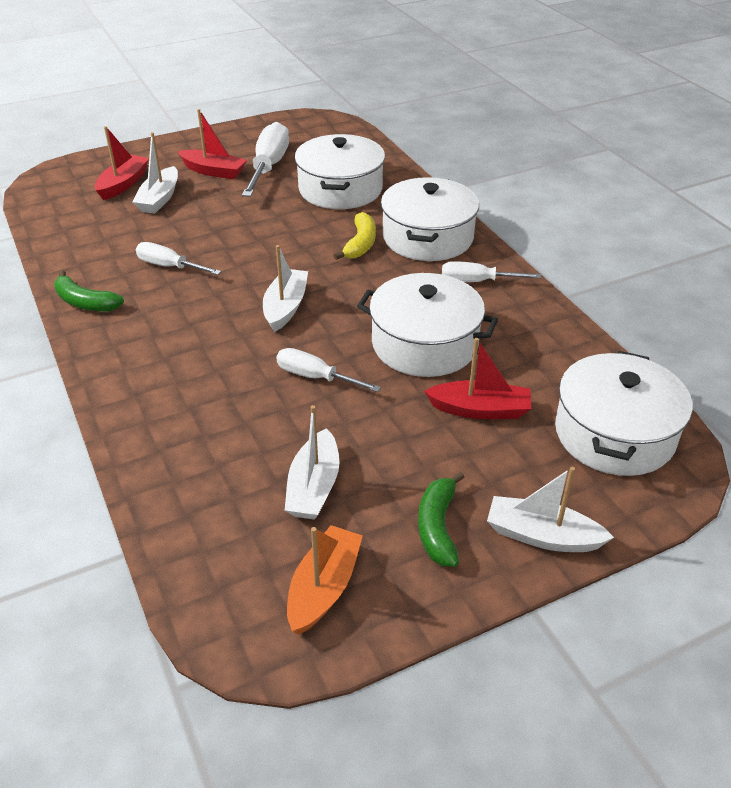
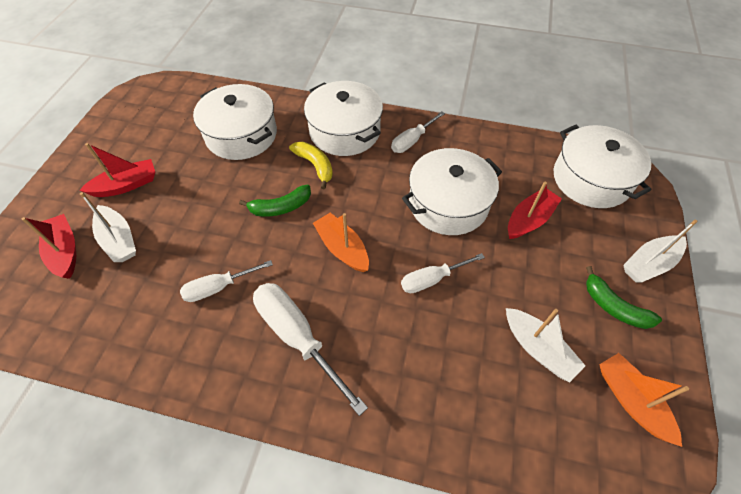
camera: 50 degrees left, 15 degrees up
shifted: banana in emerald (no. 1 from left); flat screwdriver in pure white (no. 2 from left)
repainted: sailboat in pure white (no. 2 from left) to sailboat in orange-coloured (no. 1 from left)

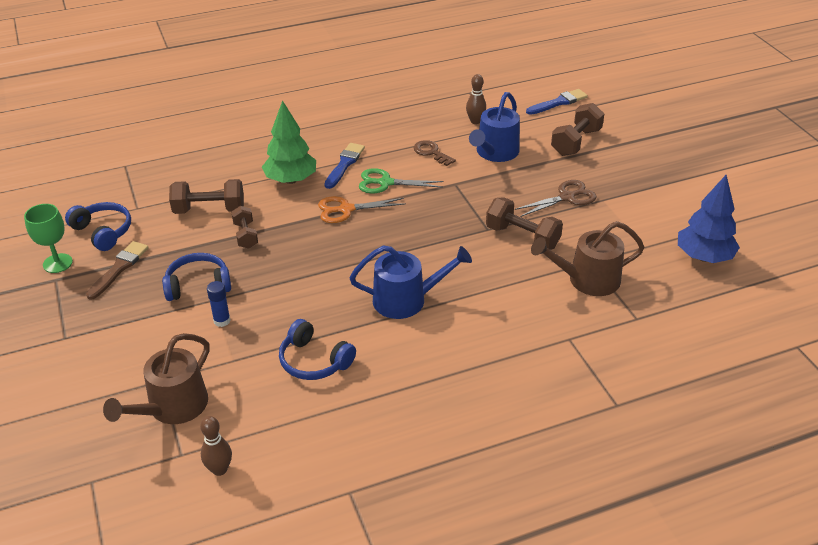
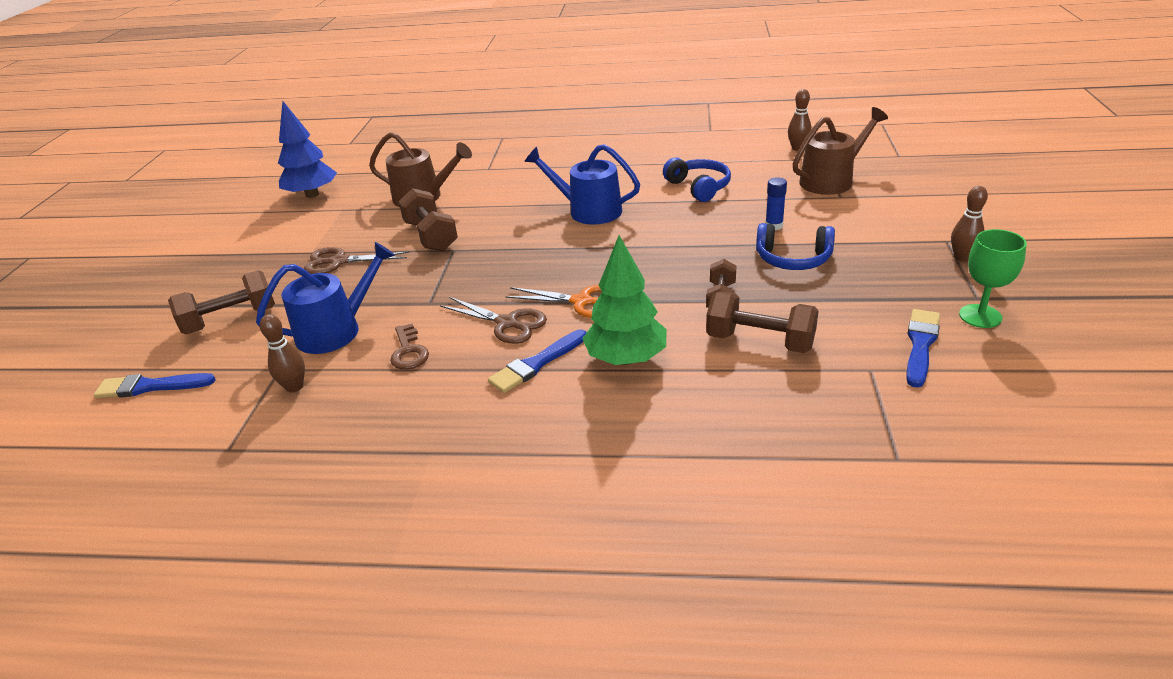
camera: 150 degrees left, 5 degrees down
gone: paintbrush in dark brown
new: tenpin in dark brown (no. 3 from left)
swapped: headset in royal blue (no. 1 from left) to paintbrush in royal blue (no. 3 from left)
repainted: scissors in emerald to scissors in dark brown (no. 2 from left)

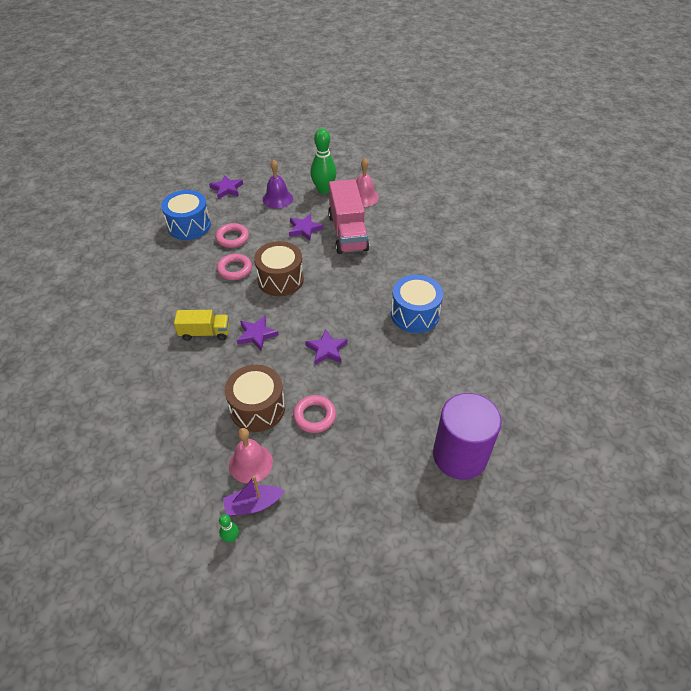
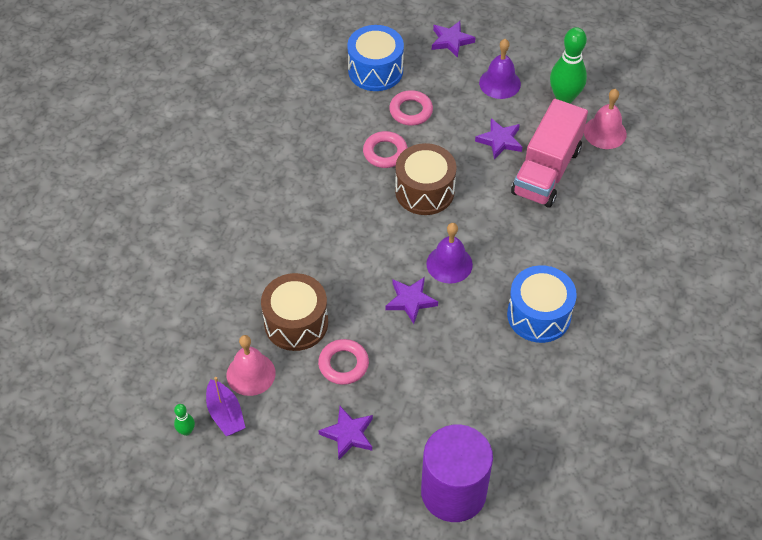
camera: 35 degrees right, 5 degrees up
gone: truck in bright yellow
new: school bell in royal purple (no. 1 from left)
shifted: star in royal purple (no. 2 from left in the first image) to star in royal purple (no. 1 from left)
rotated: sailboat in royal purple 135 degrees counterclockwise

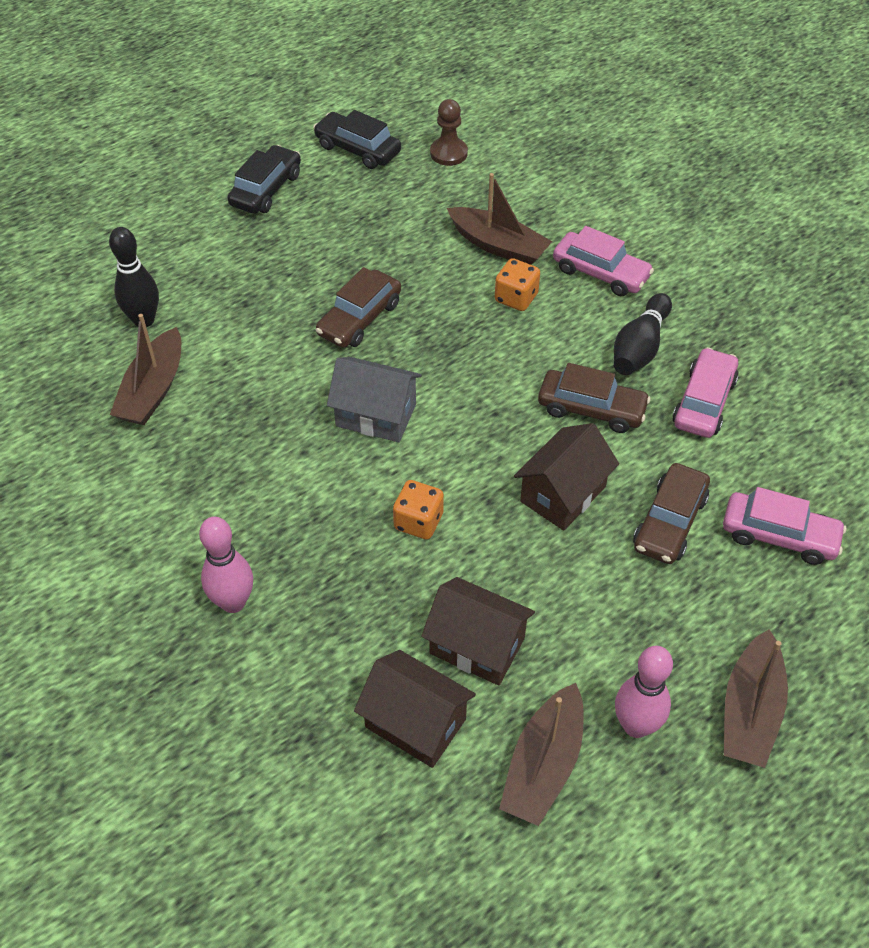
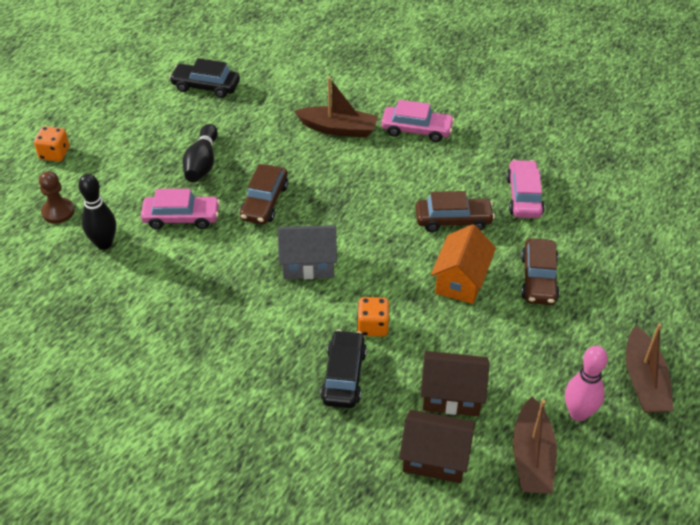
camera: 20 degrees left, 5 degrees down
gone: sailboat in dark brown (no. 1 from left); tenpin in pink (no. 1 from left)
shifted: automobile in ebony (no. 1 from left in the first image) to automobile in ebony (no. 2 from left); pawn in dark brown; game die in orange-coloured (no. 2 from left in the first image) to game die in orange-coloured (no. 1 from left); tenpin in ebony (no. 2 from left); automobile in pink (no. 3 from left in the first image) to automobile in pink (no. 1 from left)
repainted: cottage in dark brown (no. 3 from left) to cottage in orange-coloured

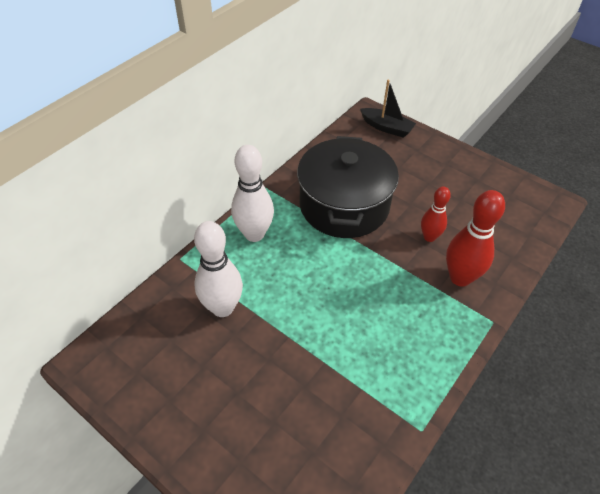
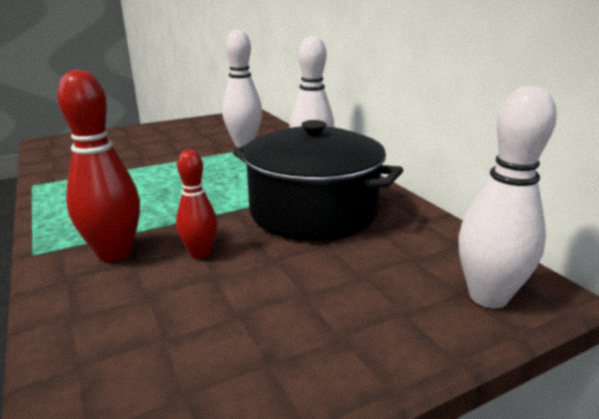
camera: 115 degrees right, 25 degrees down
swapped: sailboat in ebony to tenpin in pure white (no. 3 from left)

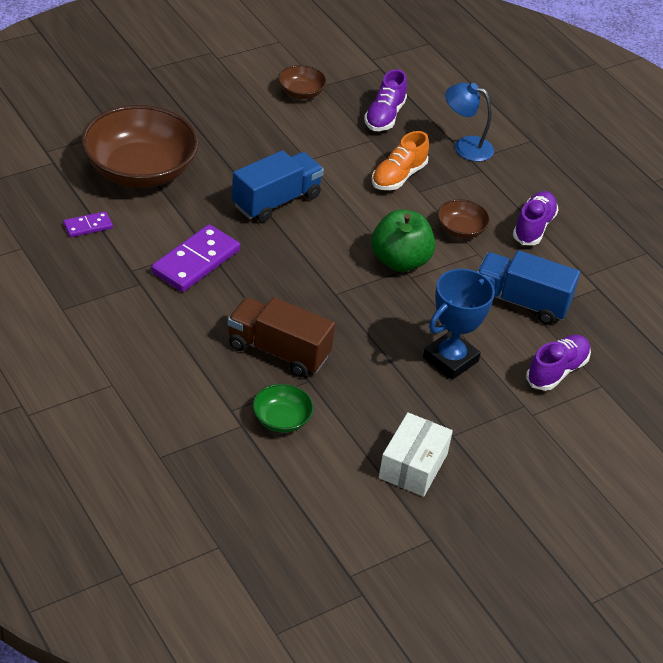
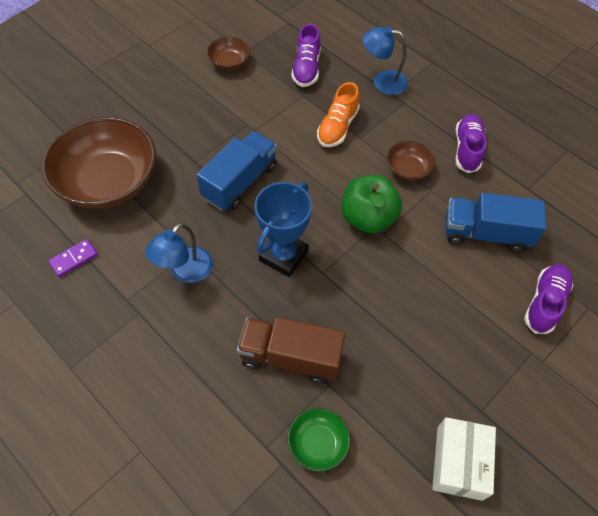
camera: 10 degrees left, 15 degrees up
shifted: trophy in royal blue
swapped: domino piece in royal purple (no. 2 from left) to desk lamp in royal blue (no. 1 from left)

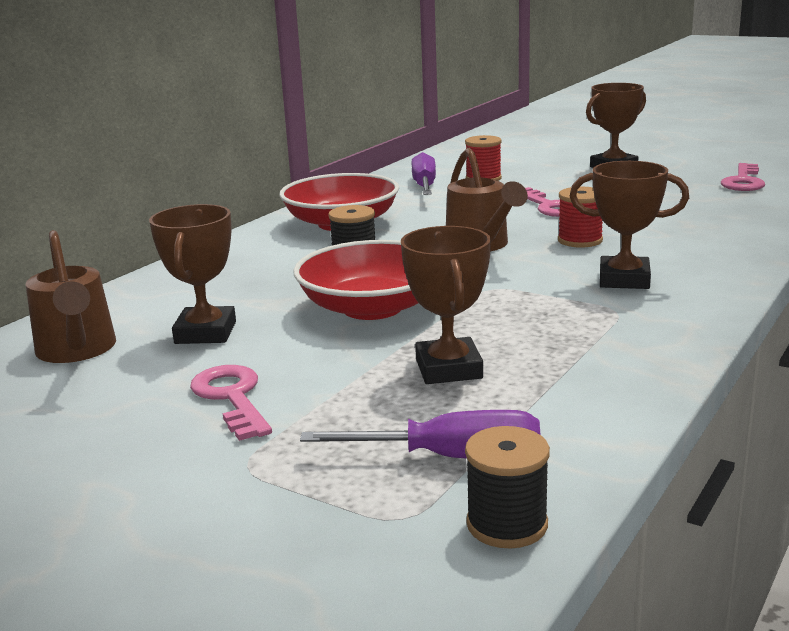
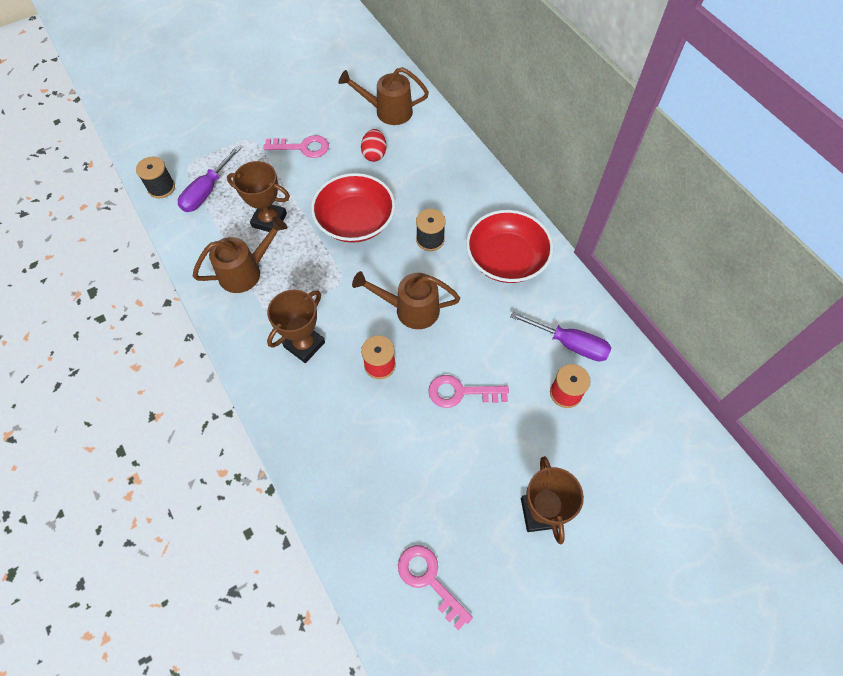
camera: 115 degrees right, 40 degrees up
new: watering can in dark brown (no. 1 from left)
swapped: trophy in dark brown (no. 1 from left) to toy egg in crimson

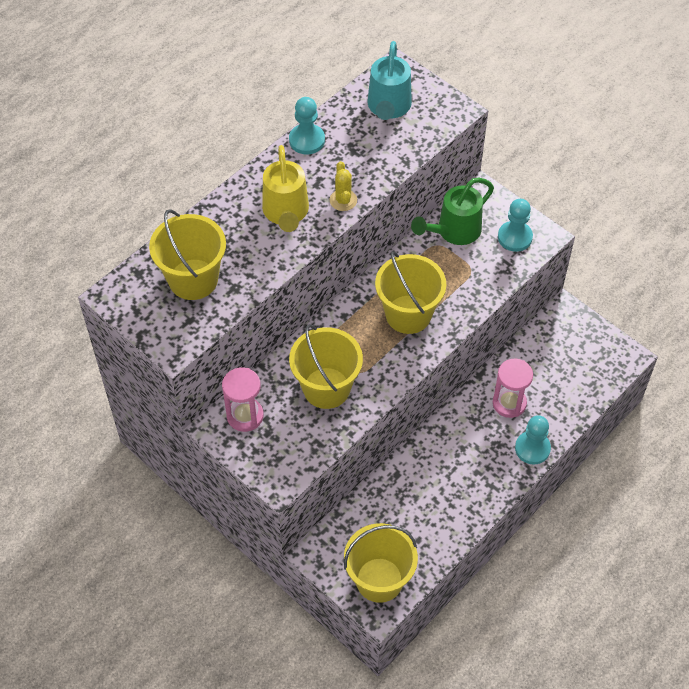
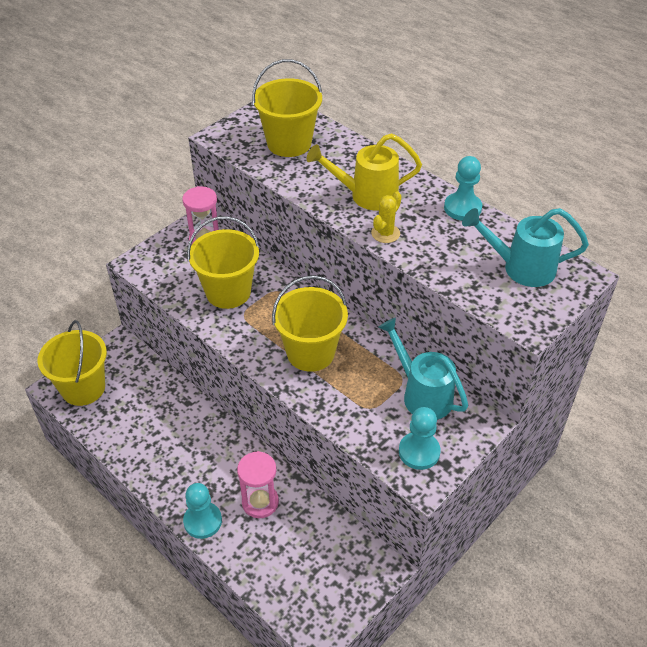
camera: 90 degrees right, 10 degrees down
repainted: watering can in emerald to watering can in aqua (no. 1 from left)
rotated: prickly plant in bright yellow 45 degrees counterclockwise

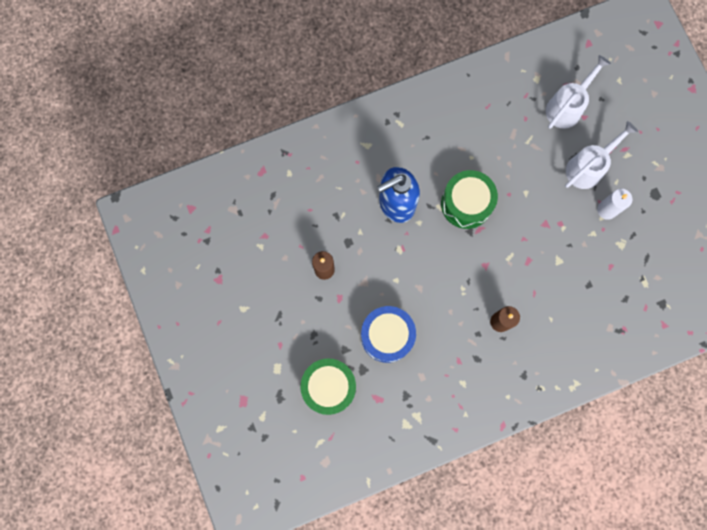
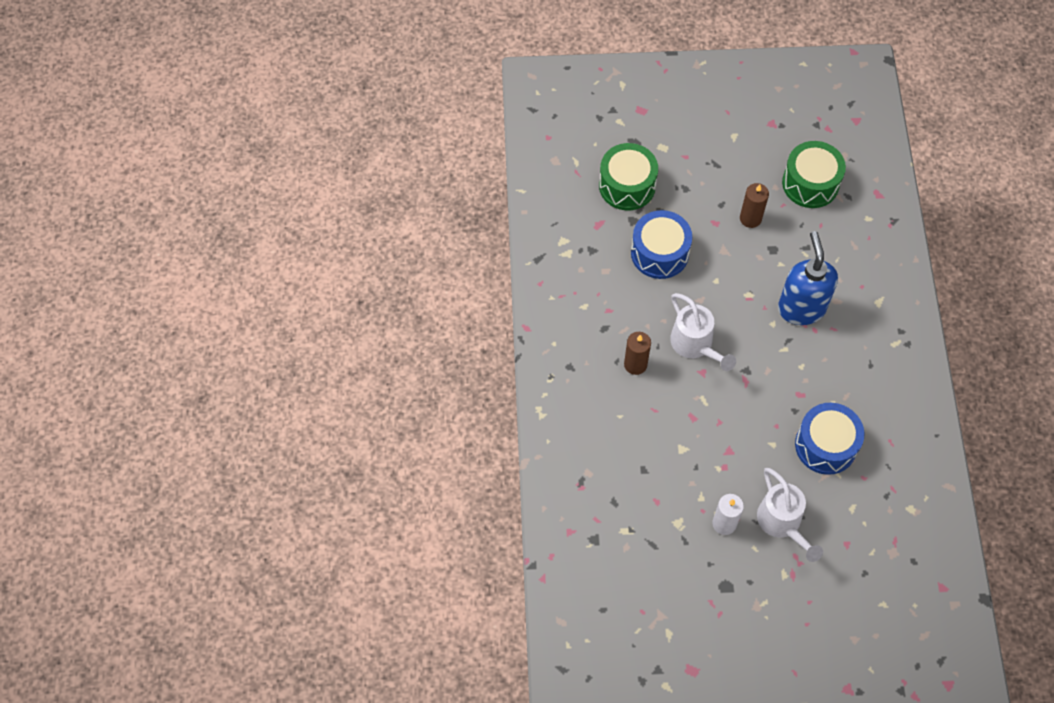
camera: 110 degrees right, 15 degrees down
new: toy drum in royal blue (no. 2 from left)
shifted: toy drum in emerald (no. 2 from left); watering can in pure white (no. 1 from left)

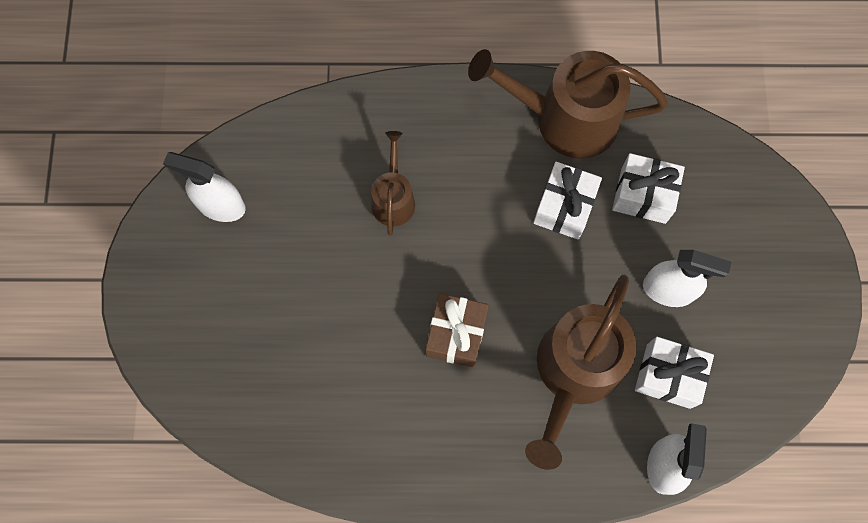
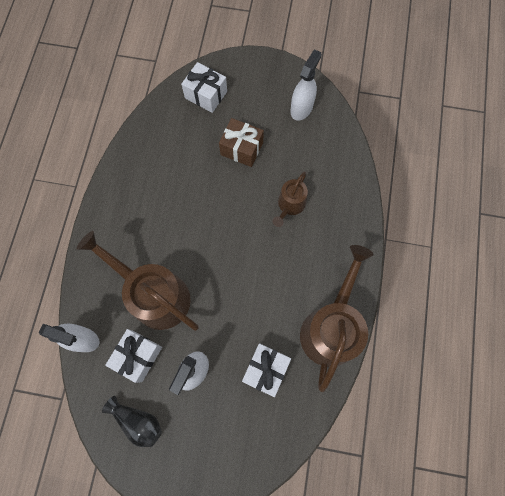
camera: 100 degrees right, 0 degrees up
new: vase in ebony
shifted: gift in dark brown; gift in pure white (no. 1 from left in the first image) to gift in pure white (no. 2 from left)
rotated: watering can in dark brown (no. 1 from left in the first image) 105 degrees clockwise

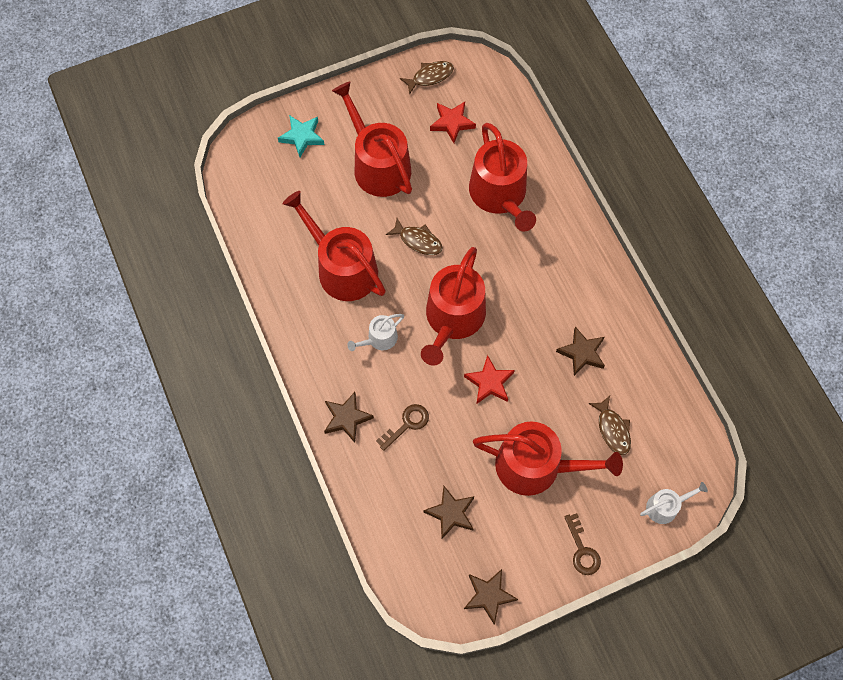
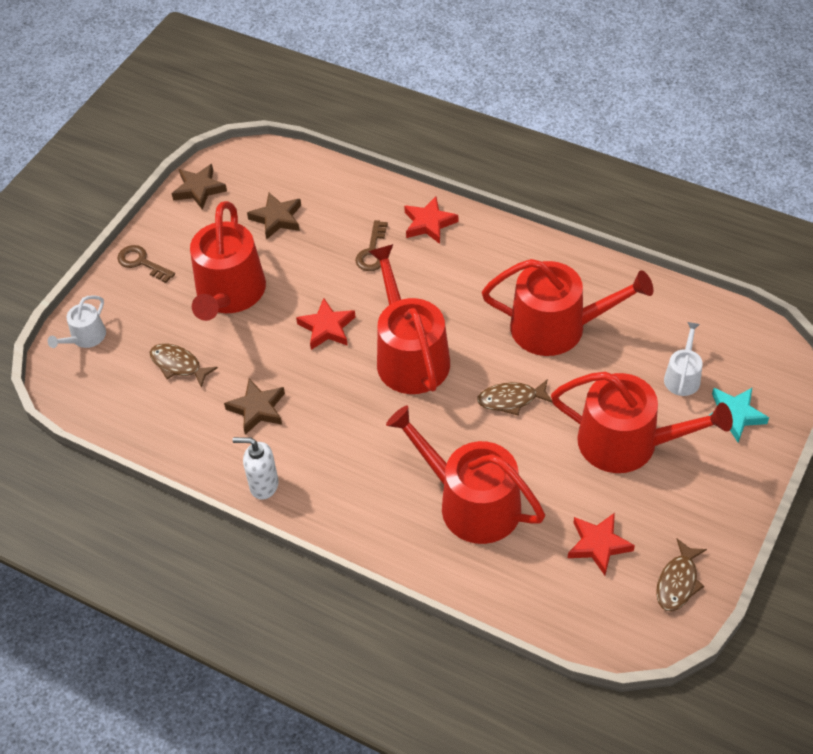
camera: 145 degrees right, 15 degrees down
new: pump bottle in pure white
shifted: watering can in pure white (no. 1 from left in the first image) to watering can in pure white (no. 2 from left)
repainted: star in dark brown (no. 1 from left) to star in crimson (no. 2 from left)
rotated: watering can in crimson (no. 5 from left in the first image) 60 degrees counterclockwise

